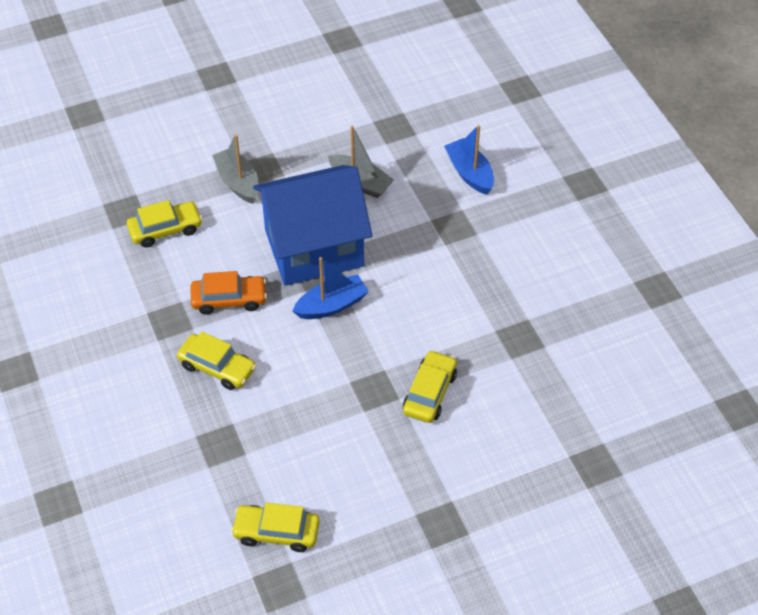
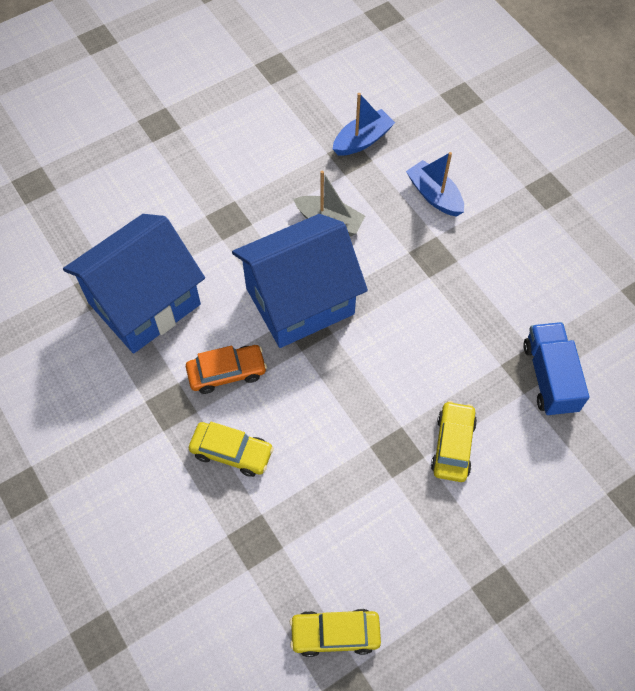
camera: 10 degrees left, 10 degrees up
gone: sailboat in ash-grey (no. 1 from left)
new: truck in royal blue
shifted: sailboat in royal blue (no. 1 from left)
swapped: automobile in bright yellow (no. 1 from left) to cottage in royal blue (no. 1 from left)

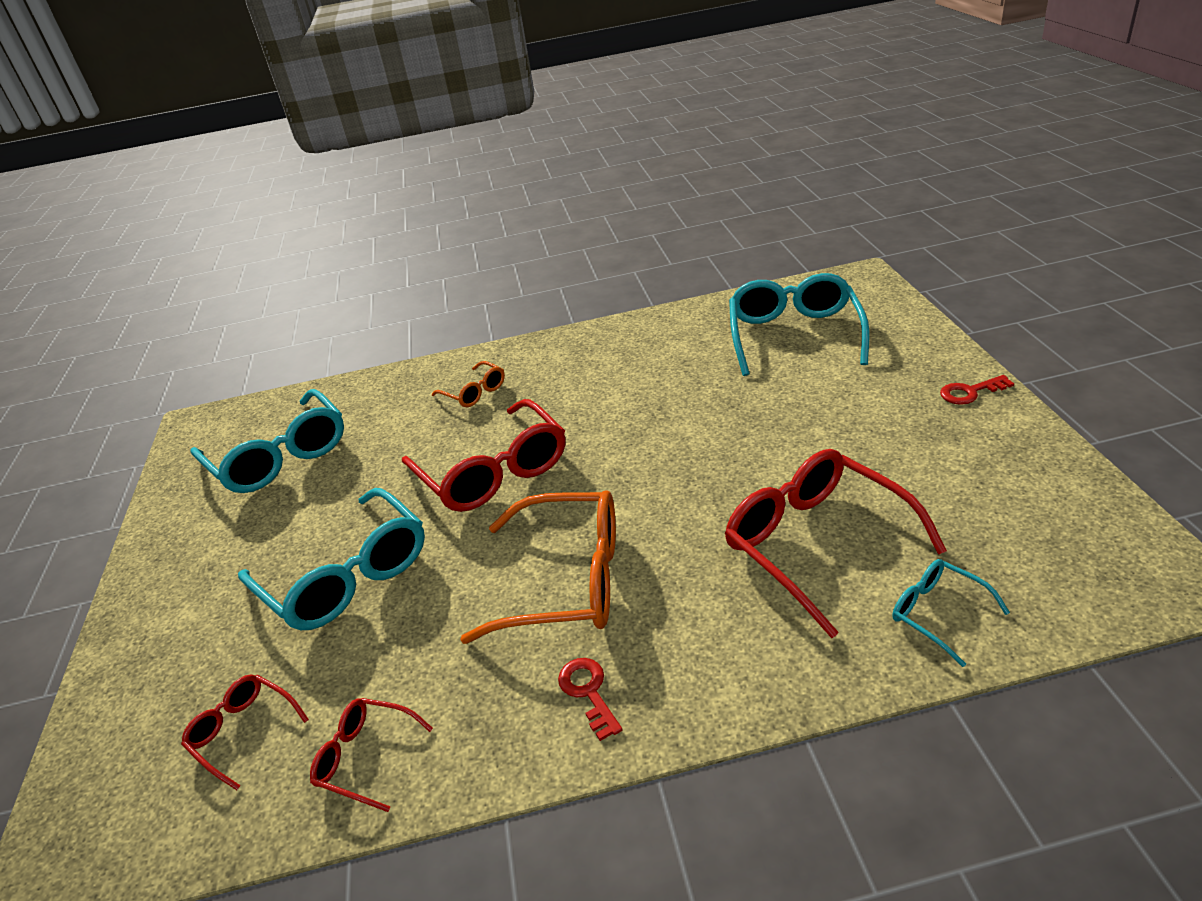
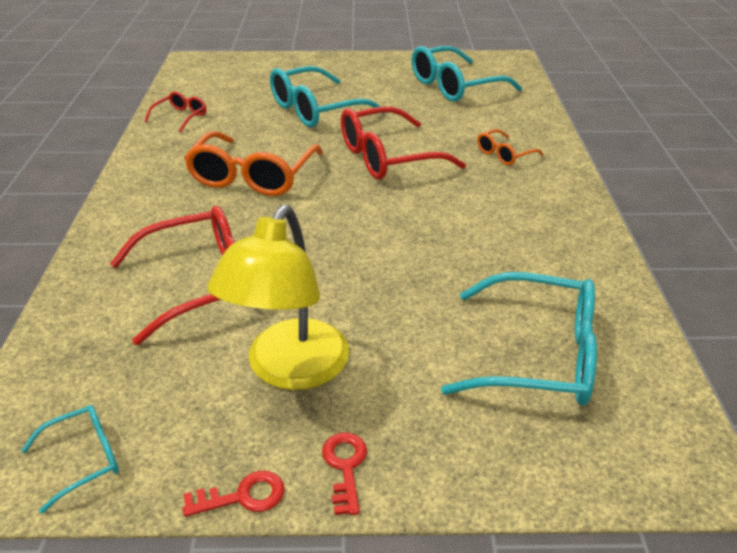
camera: 95 degrees right, 0 degrees up
gone: glasses in crimson (no. 1 from left)
new: desk lamp in bright yellow
shifted: key in crimson (no. 1 from left); glasses in aqua (no. 4 from left in the first image) to glasses in aqua (no. 1 from left)

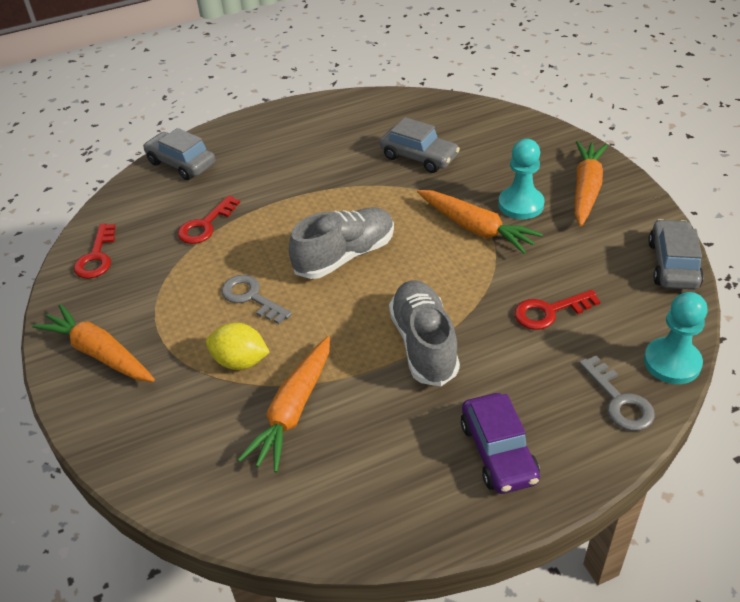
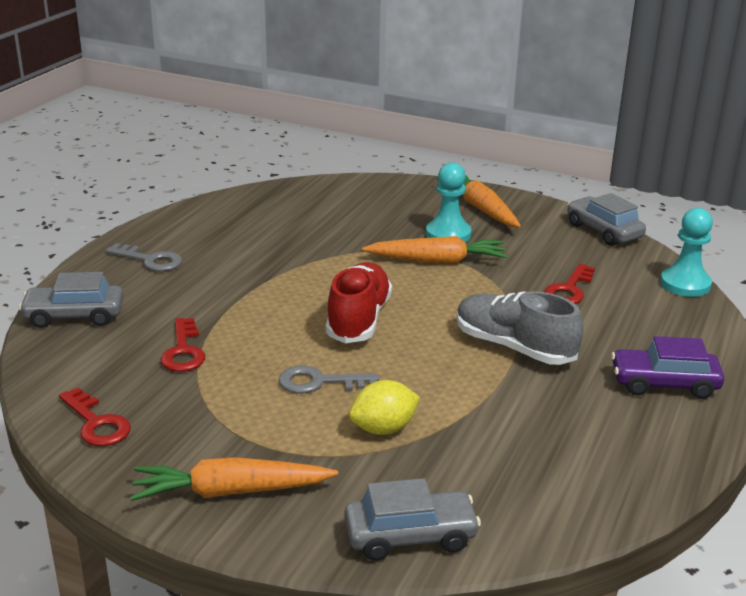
camera: 45 degrees left, 15 degrees down
gone: toy carrot in orange-coloured (no. 2 from left)
shifted: automobile in ash-grey (no. 2 from left); key in ash-grey (no. 2 from left in the first image) to key in ash-grey (no. 1 from left)
repainted: sneaker in ash-grey (no. 1 from left) to sneaker in crimson
rotated: automobile in royal purple 150 degrees clockwise

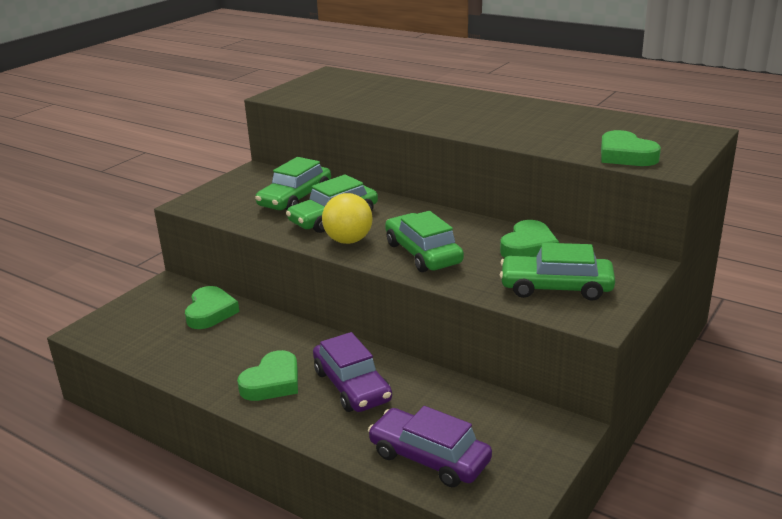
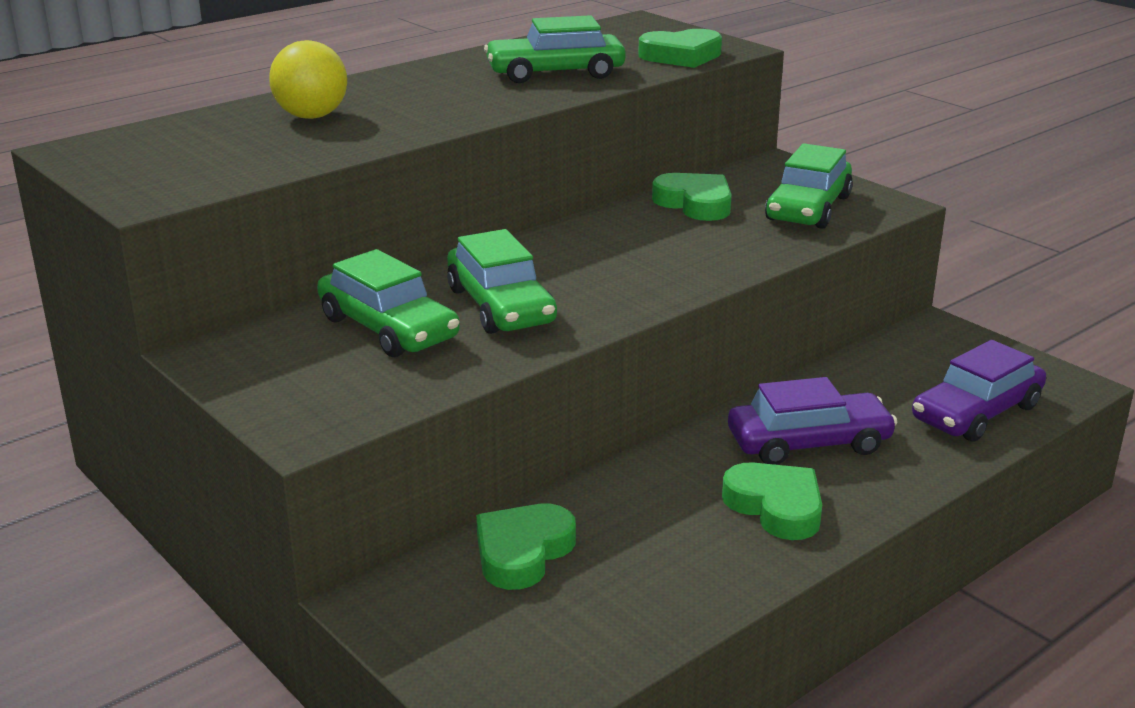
camera: 75 degrees left, 0 degrees up
shifted: play ball in bright yellow; automobile in emerald (no. 3 from left)
rotated: heart in emerald (no. 1 from left) 75 degrees counterclockwise

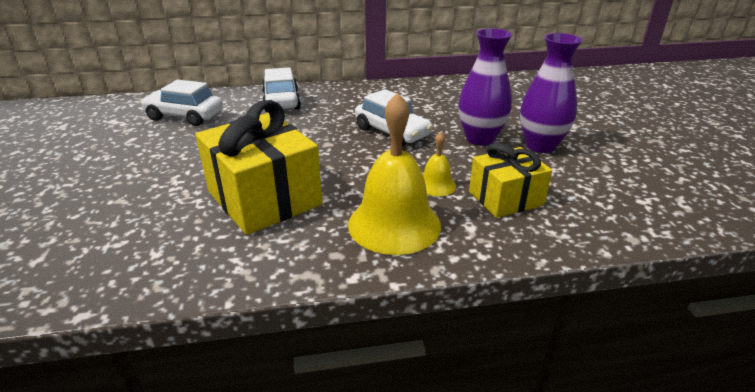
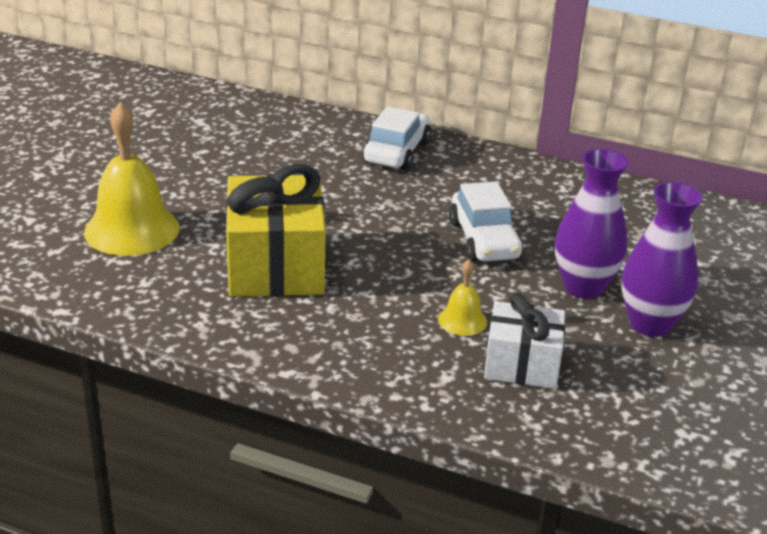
camera: 30 degrees right, 0 degrees up
gone: automobile in pure white (no. 1 from left)
shifted: school bell in bright yellow (no. 1 from left)
repainted: gift in bright yellow (no. 2 from left) to gift in pure white

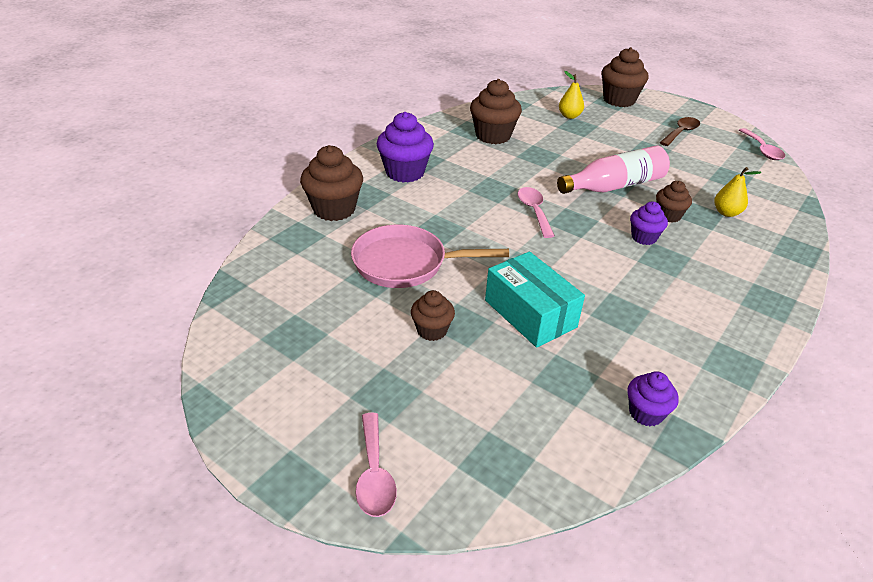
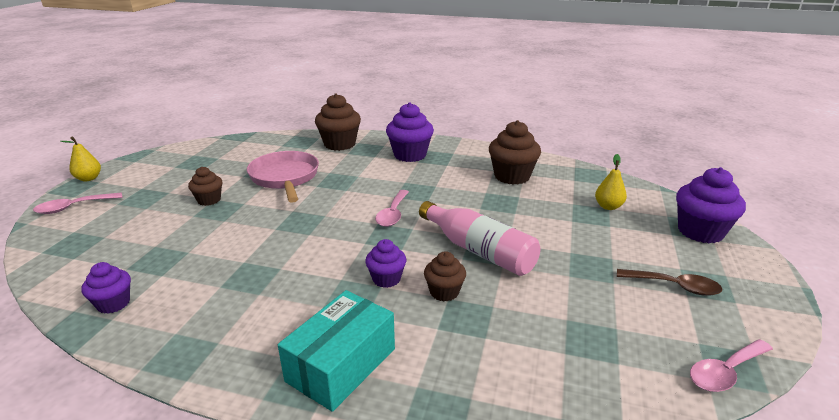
camera: 70 degrees right, 10 degrees down
shifted: parcel in aqua; pear fruit in bright yellow (no. 2 from left in the first image) to pear fruit in bright yellow (no. 1 from left)
repainted: cupcake in dark brown (no. 4 from left) to cupcake in royal purple (no. 4 from left)
rotated: tablespoon in pink (no. 2 from left) 135 degrees clockwise

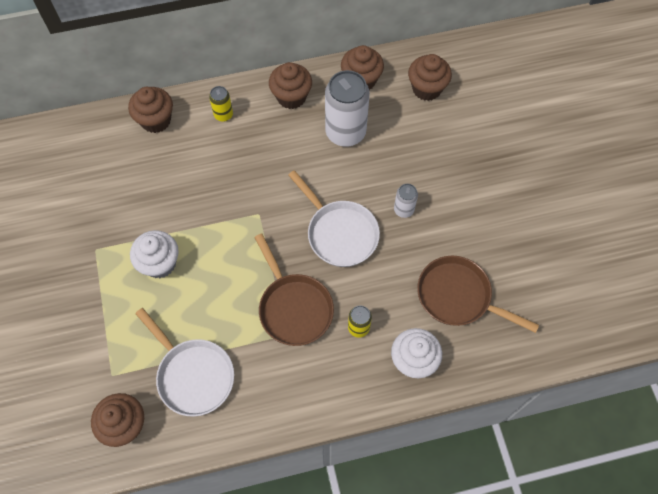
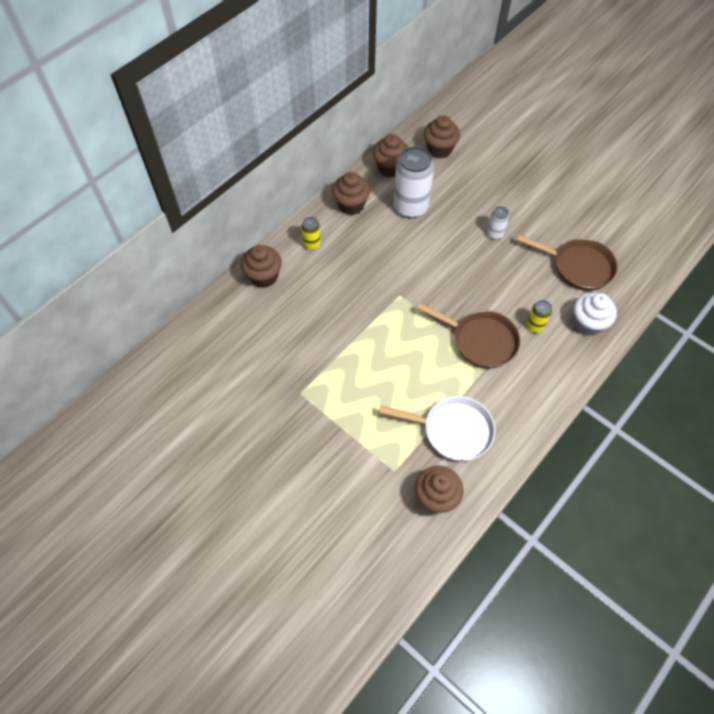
camera: 35 degrees left, 5 degrees down
gone: cupcake in pure white (no. 1 from left); pan in pure white (no. 2 from left)
rotated: pan in dark brown (no. 2 from left) 150 degrees counterclockwise

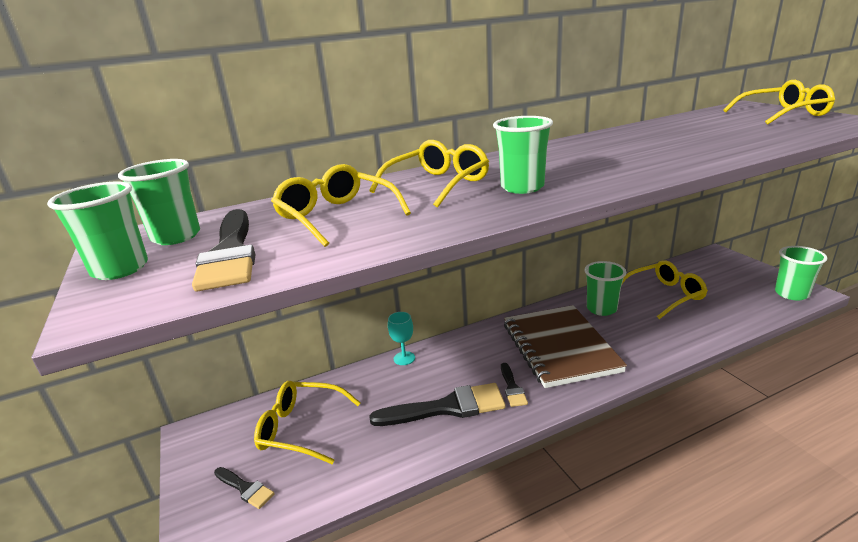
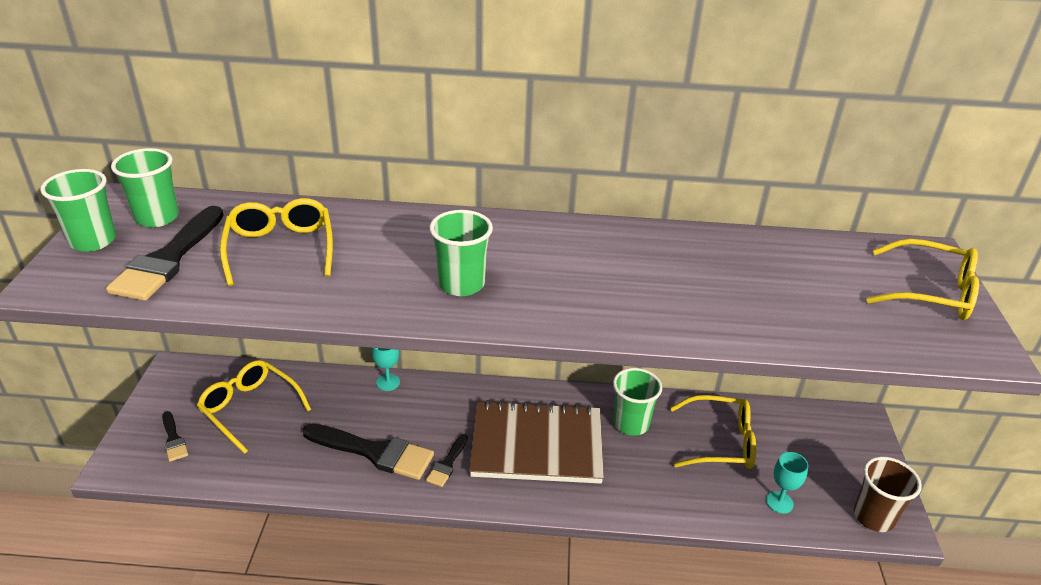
camera: 25 degrees right, 10 degrees up
gone: glasses in bright yellow (no. 3 from left)
new: wine glass in aqua (no. 2 from left)
repainted: cup in emerald (no. 5 from left) to cup in dark brown
rotated: exercise book in dark brown 75 degrees clockwise

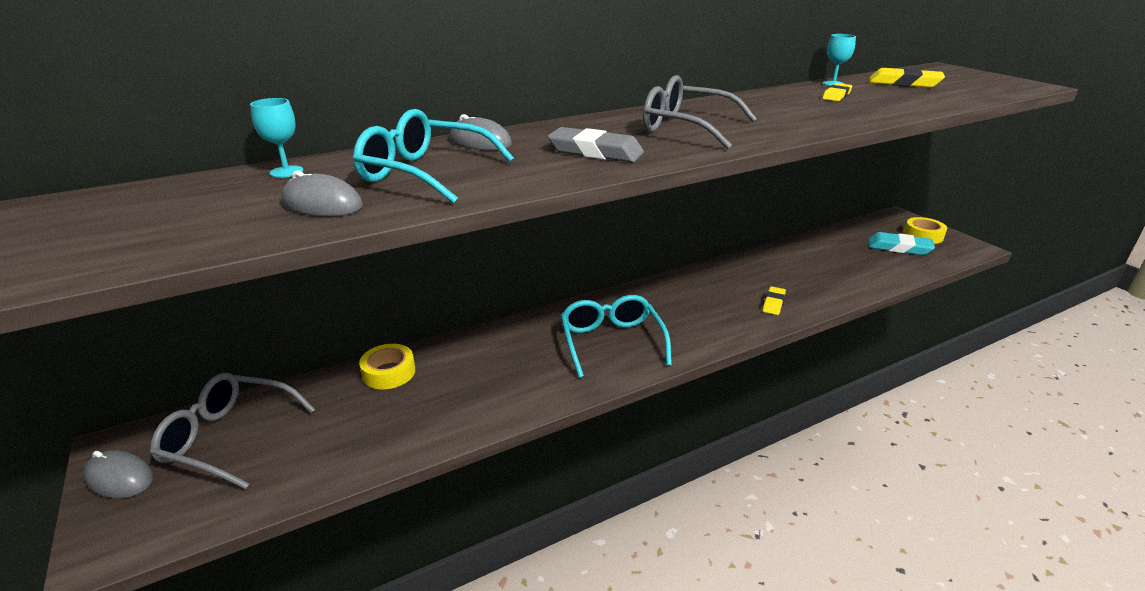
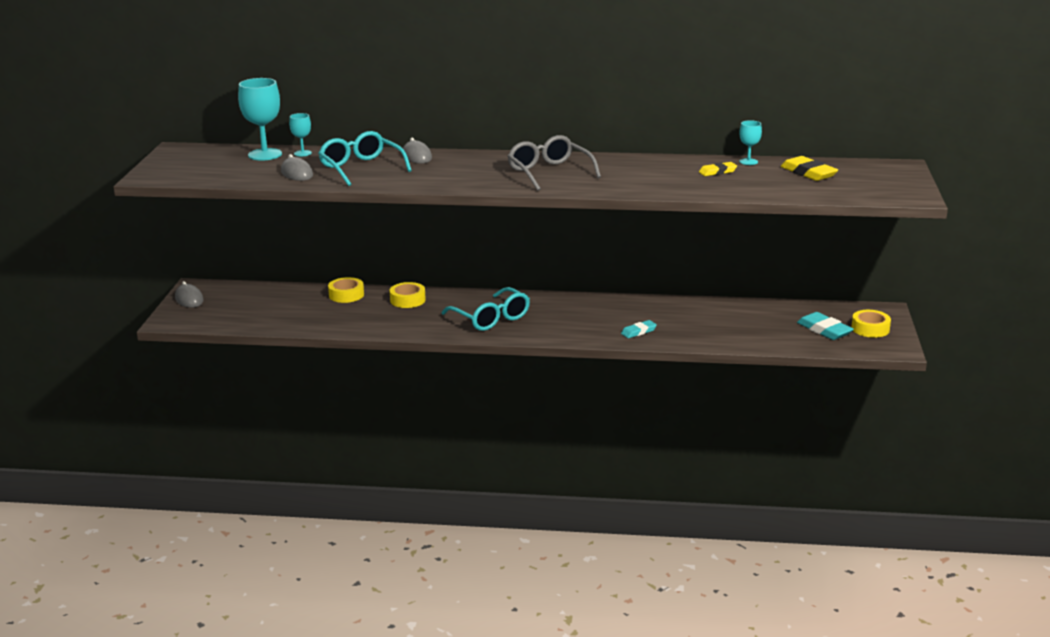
camera: 35 degrees right, 5 degrees down
gone: glasses in ash-grey (no. 1 from left); gum eraser in ash-grey
new: wine glass in aqua (no. 1 from left); roll of tape in bright yellow (no. 2 from left)
repainted: gum eraser in bright yellow (no. 1 from left) to gum eraser in aqua (no. 1 from left)
rotated: glasses in aqua (no. 2 from left) 120 degrees clockwise

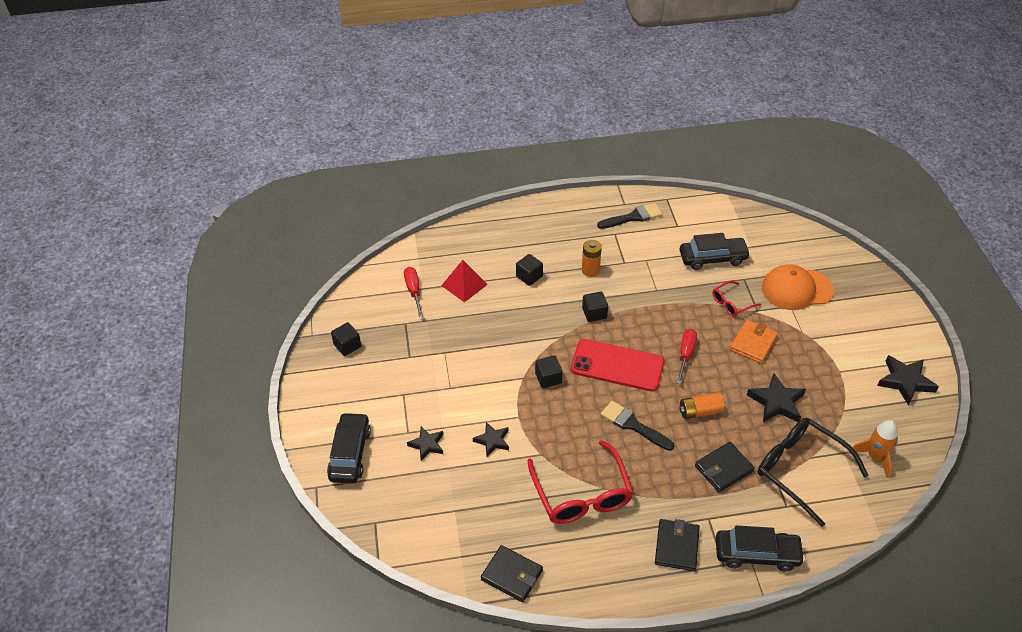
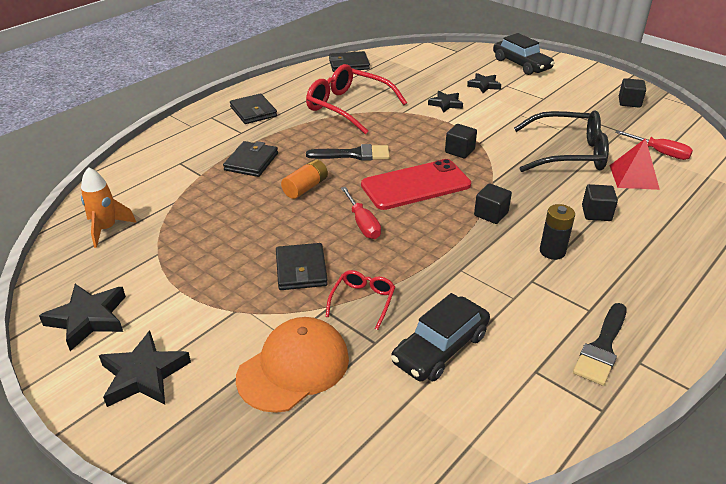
camera: 140 degrees right, 10 degrees down
gone: automobile in ebony (no. 3 from left)
shifted: star in ebony (no. 3 from left in the first image) to star in ebony (no. 2 from left); glasses in ebony
repainted: AA battery in orange-coloured (no. 1 from left) to AA battery in ebony; billfold in orange-coloured to billfold in ebony (no. 3 from left)

